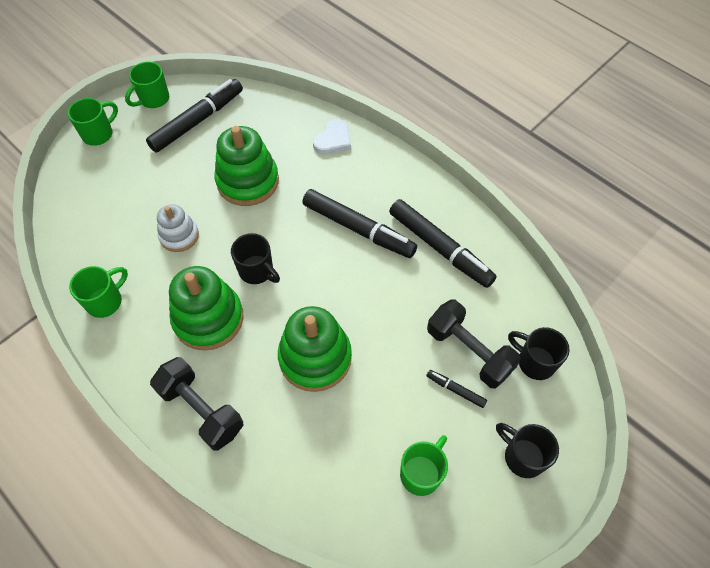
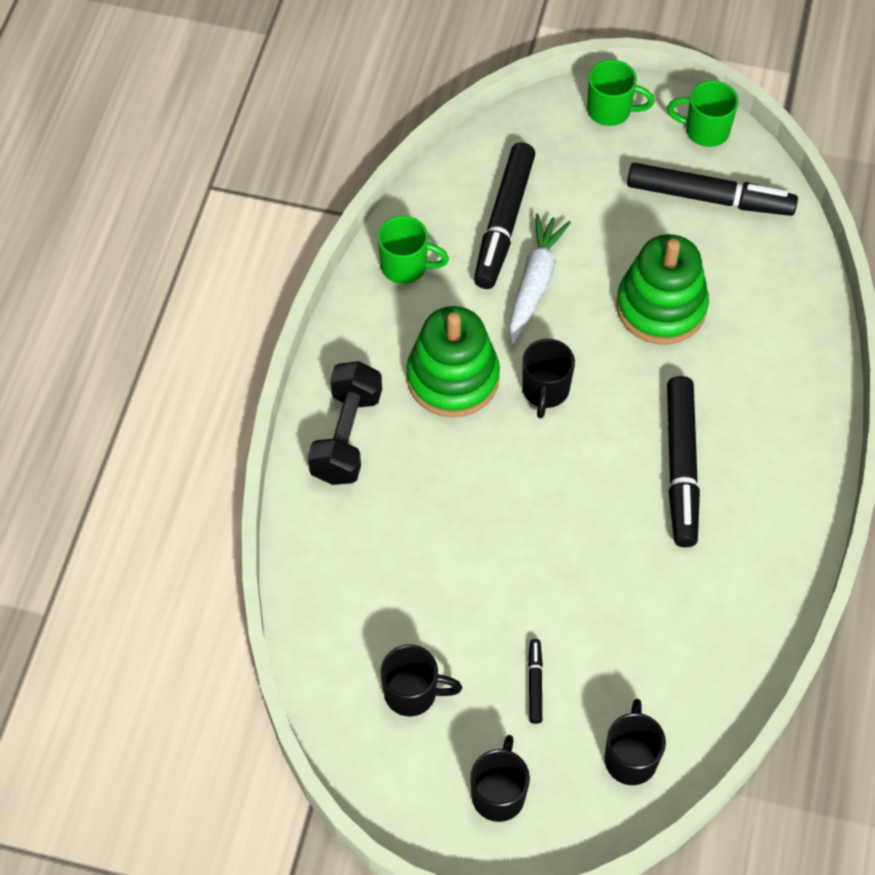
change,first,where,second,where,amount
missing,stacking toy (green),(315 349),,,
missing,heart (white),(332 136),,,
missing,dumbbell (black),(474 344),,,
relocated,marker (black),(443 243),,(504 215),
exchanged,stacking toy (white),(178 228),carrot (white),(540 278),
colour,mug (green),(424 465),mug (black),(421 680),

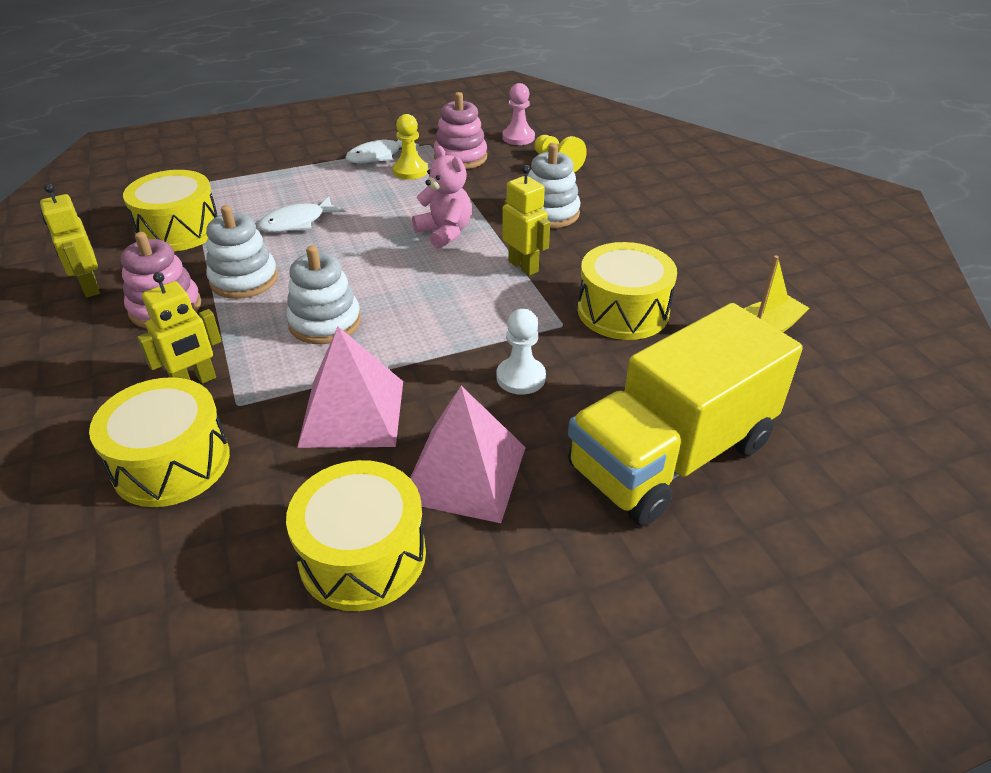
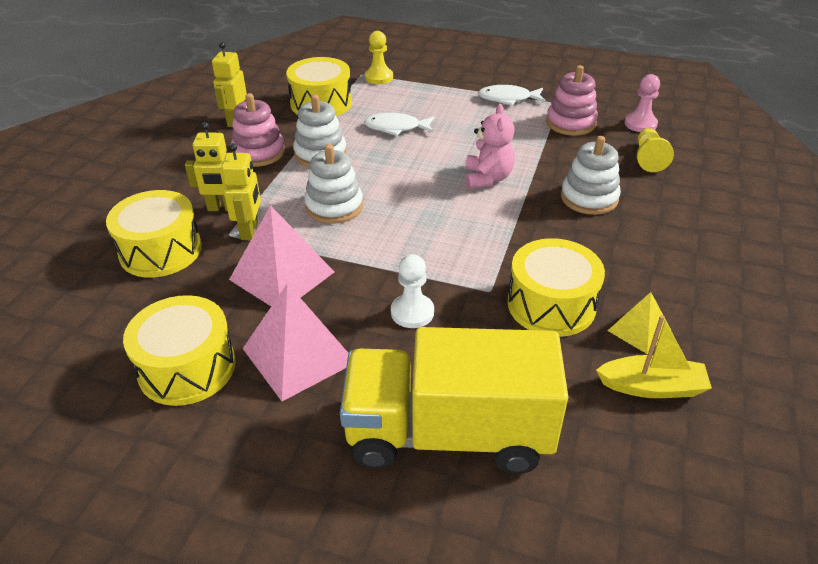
change,first,where,second,where,amount
appeared,,,pyramid (yellow),(639 323),
relocated,pawn (yellow),(410 147),,(379 57),
relocated,robot (yellow),(526 220),,(241 191),

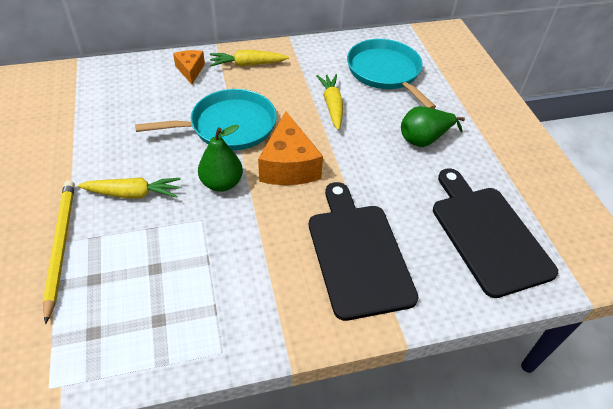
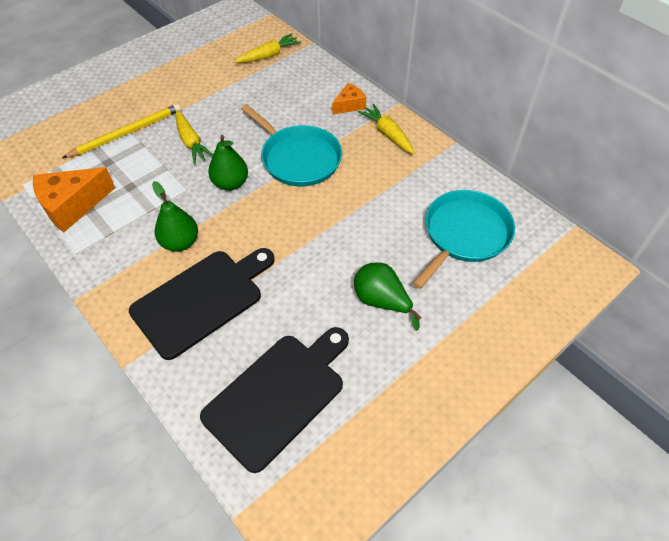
change,first,where,second,where,amount
appeared,,,pear (green),(175 216),
relocated,cheese (orange),(290 148),,(74 199),
relocated,carrot (yellow),(329 102),,(267 48),

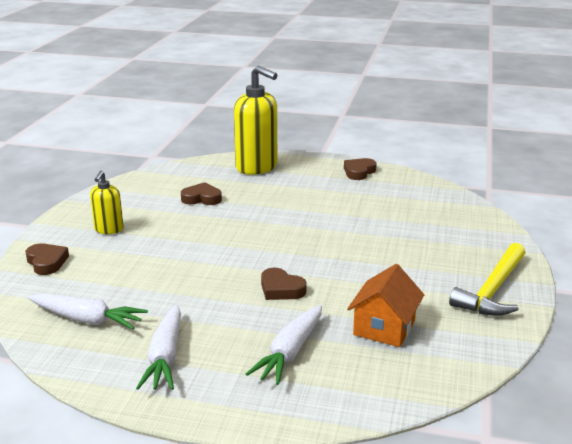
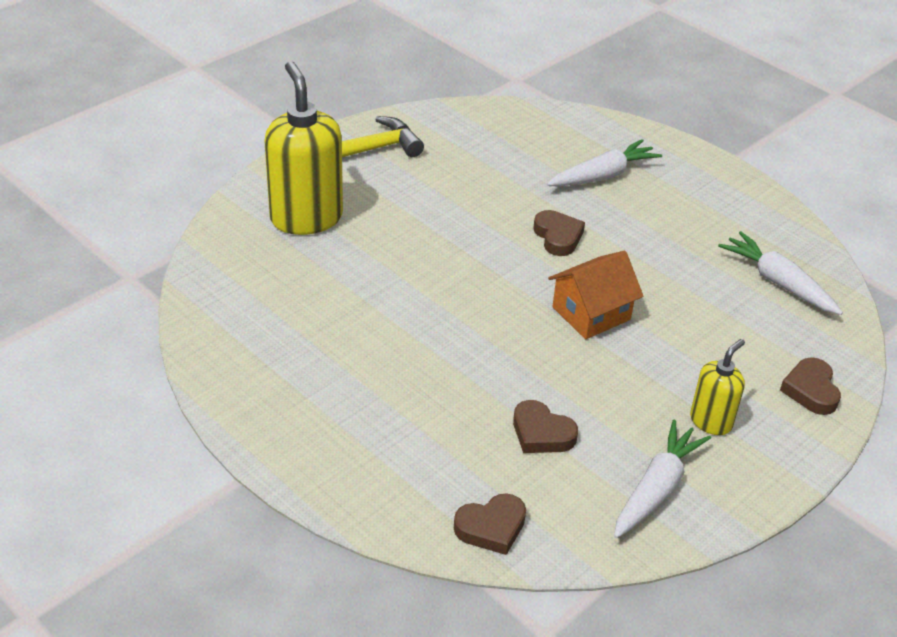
change,first,where,second,where,amount
relocated,carrot (white),(158 347),,(662 479),
relocated,soap dispenser (yellow),(255 120),,(303 148),
relocated,heart (brown),(360 169),,(490 524),
relocated,house (orange),(385 305),,(595 295),

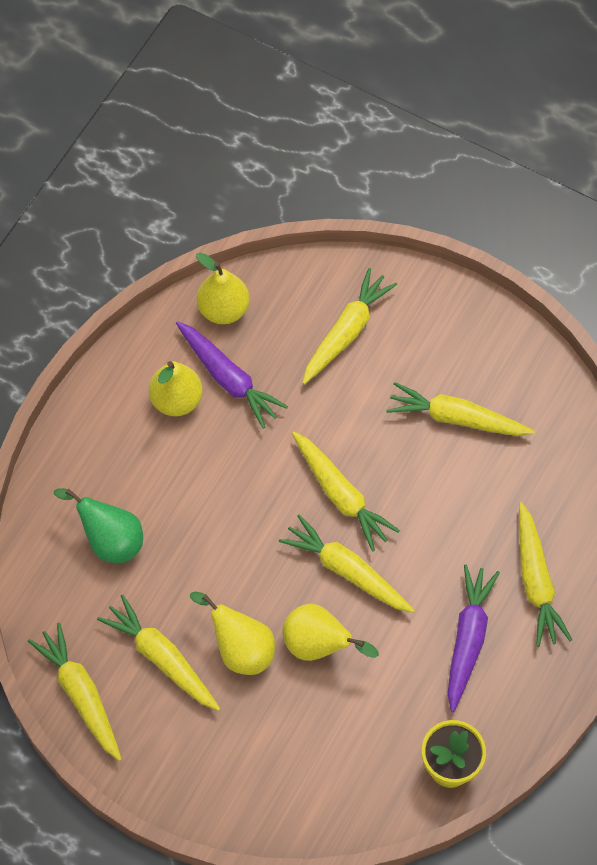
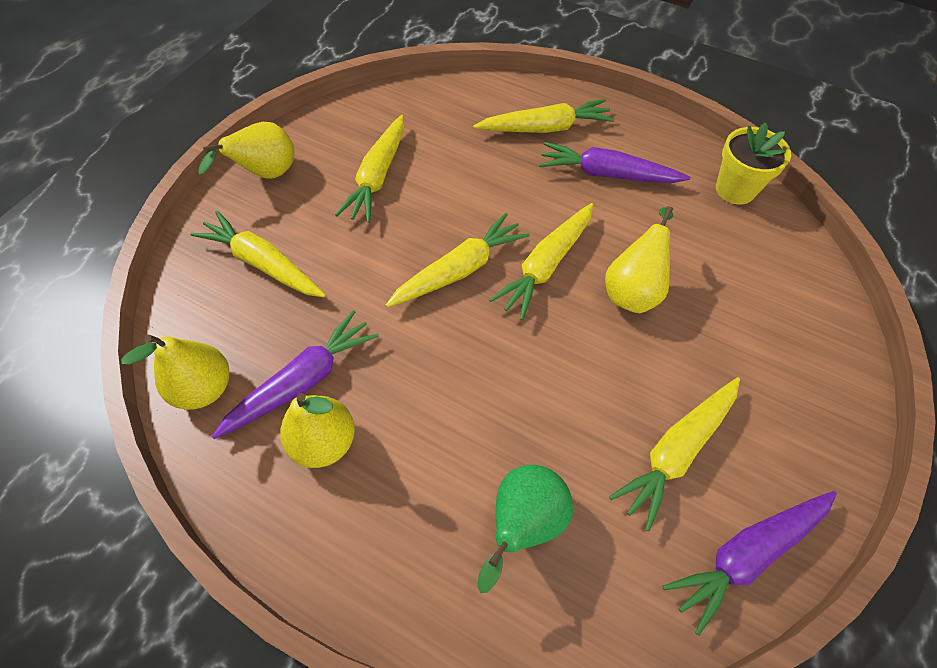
change,first,where,second,where,amount
relocated,pear (yellow),(232 633),,(246 150),
colour,carrot (yellow),(75 692),carrot (purple),(750 563),

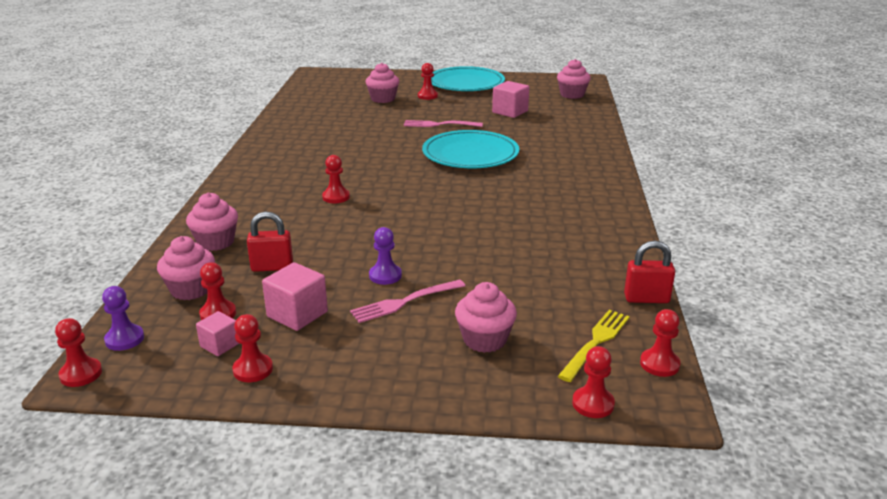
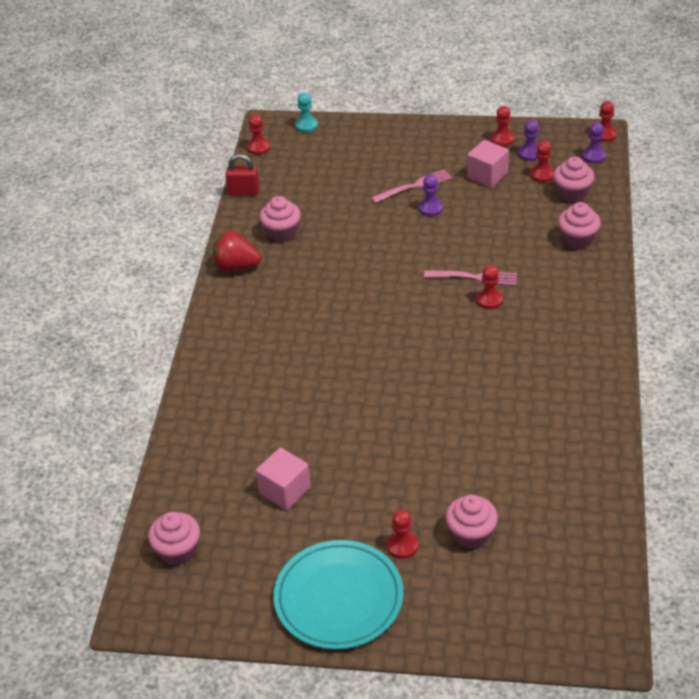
change,first,where,second,where,amount
missing,padlock (red),(270 241),,,
missing,plate (turquoise),(470 149),,,
missing,fork (yellow),(594 346),,,
appeared,,,strawberry (red),(236 250),
relocated,fork (pink),(443 123),,(470 277),
relocated,cupcake (pink),(486 317),,(280 219),
exchanged,cube (pink),(217 333),pawn (purple),(528 140),
colour,pawn (red),(593 382),pawn (turquoise),(306 112),

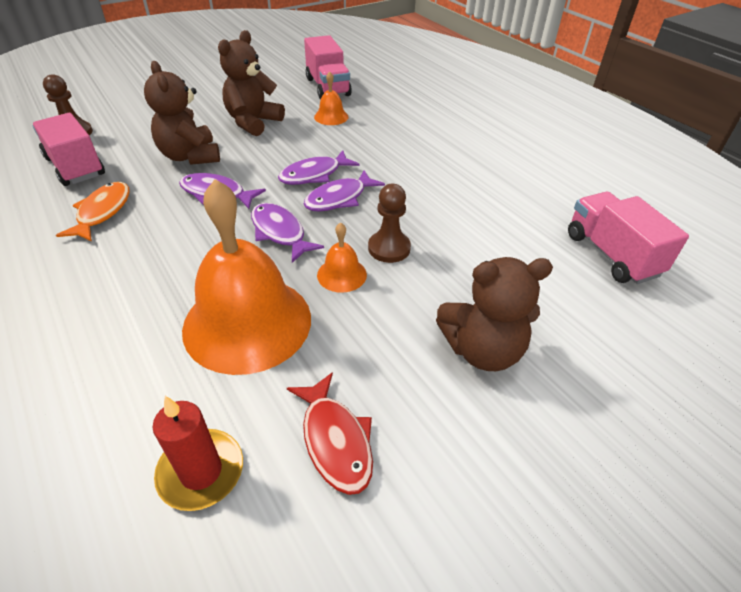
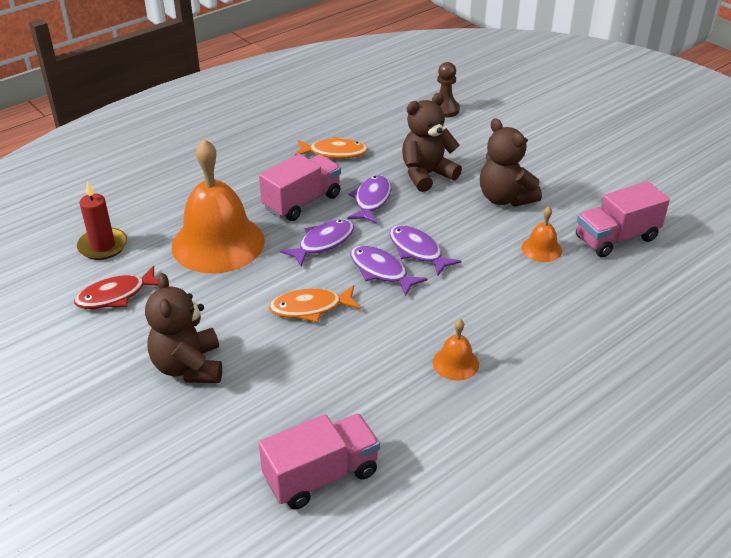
change,first,where,second,where,amount
relocated,truck (pink),(68 149),,(300 187),
relocated,bell (orange),(342 257),,(456 350),
exchanged,pawn (brown),(389 223),fish (orange),(315 303),
spun,teddy bear (brown),(251 83),,(511 162),150 degrees counterclockwise

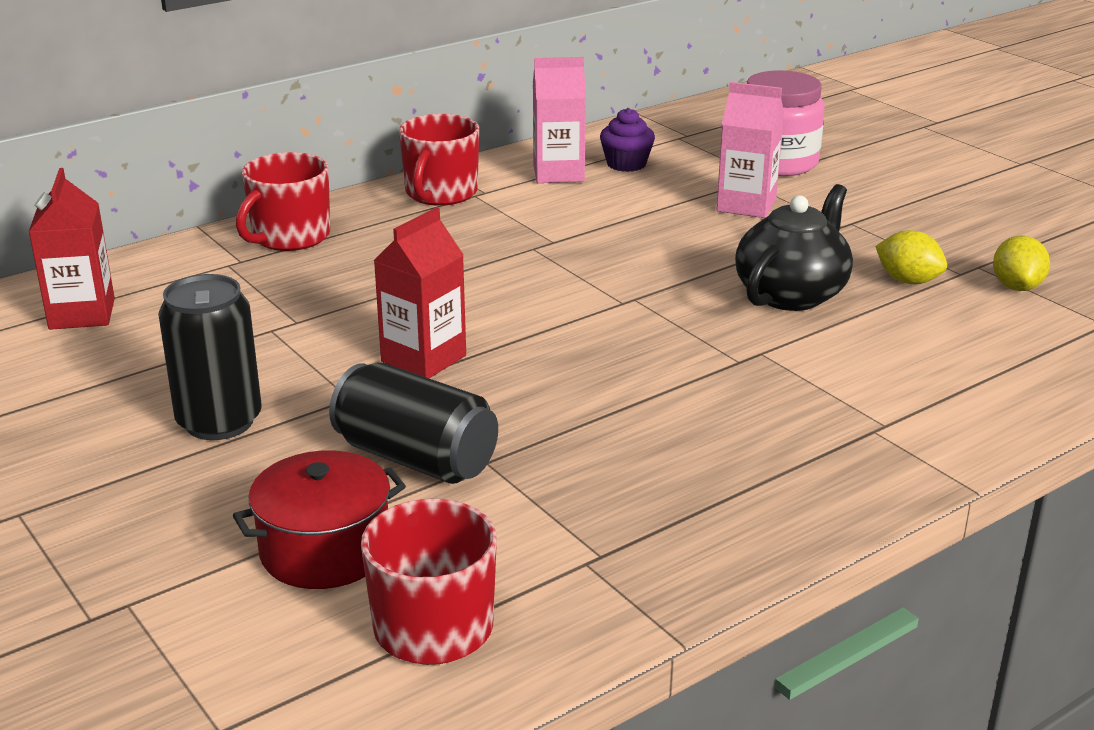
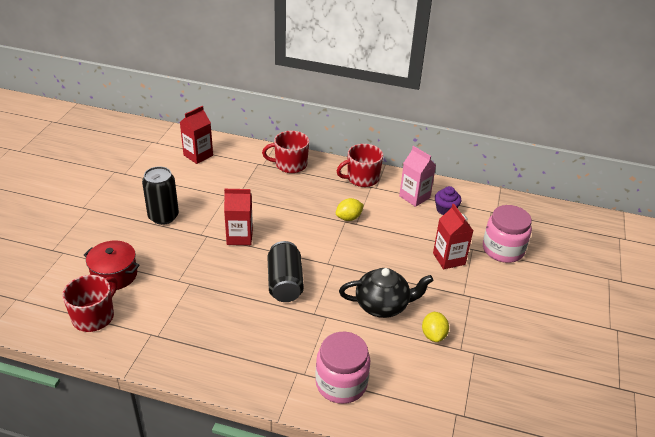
change,first,where,second,where,amount
appeared,,,jar (pink),(342 368),
relocated,can (black),(413 423),,(285 271),
relocated,lemon (yellow),(1021 263),,(350 209),
colour,carton (pink),(750 150),carton (red),(453 236),

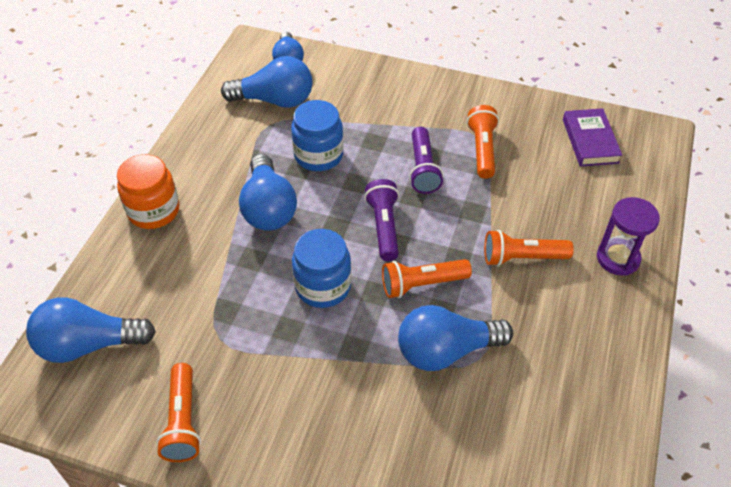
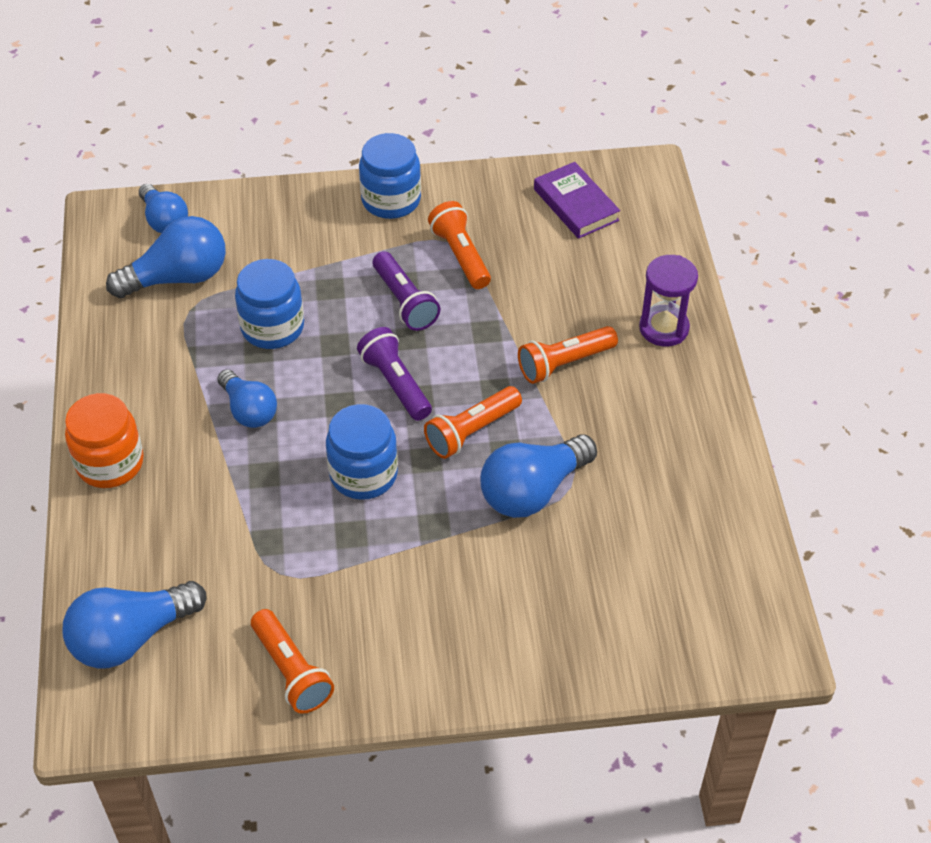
change,first,where,second,where,amount
appeared,,,jar (blue),(390 176),
size,light bulb (blue),(268 192),,(247 399),x0.65

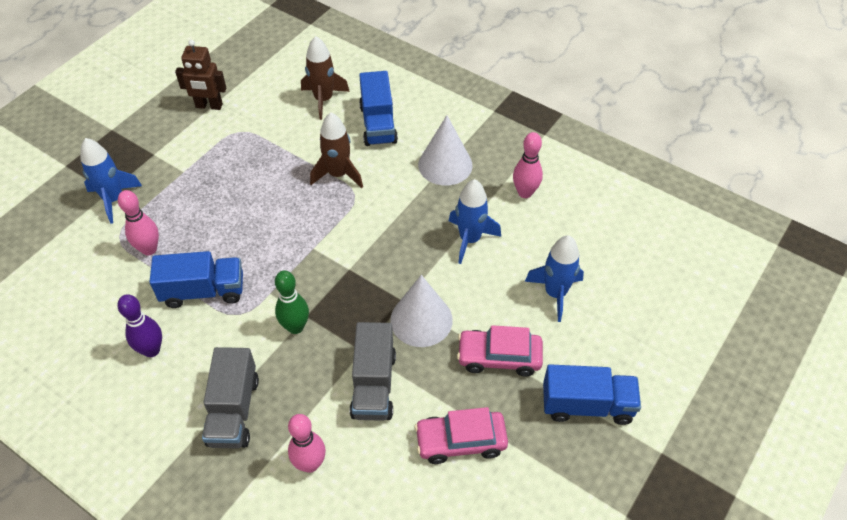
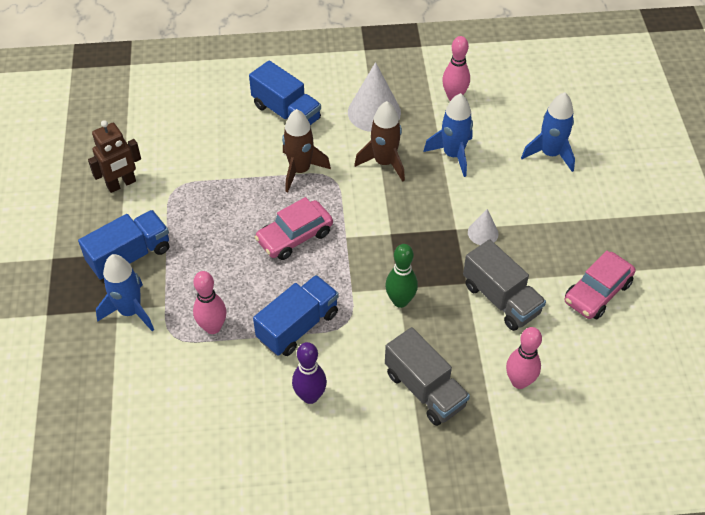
change,first,where,second,where,amount
relocated,rocket (brown),(325 78),,(379 141),
relocated,car (pink),(500 351),,(294 228),
relocated,truck (blue),(592 394),,(123 245),
size,cone (white),(421 311),,(483 227),x0.53

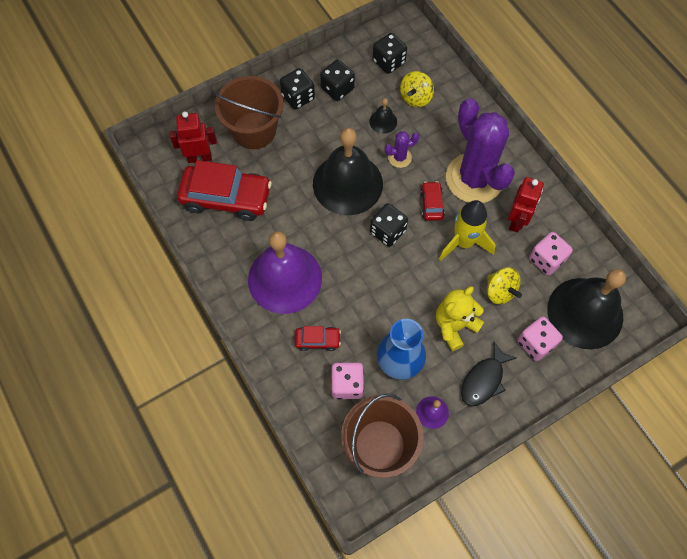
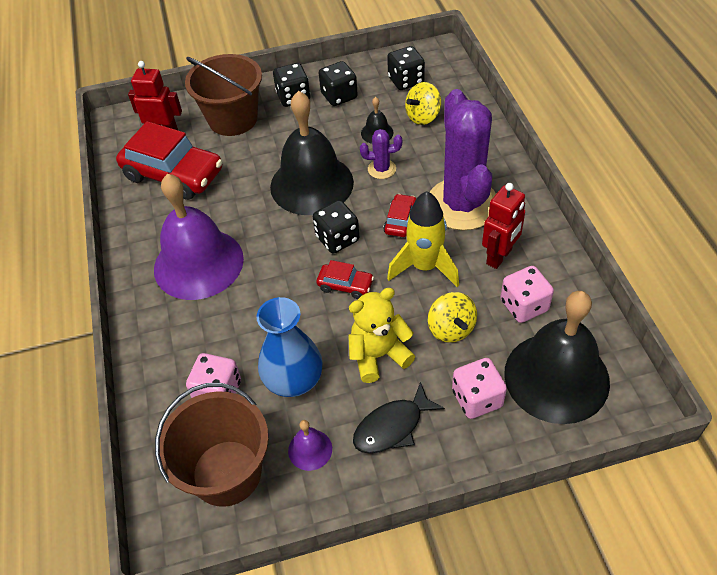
change,first,where,second,where,amount
relocated,car (red),(318 338),,(345 279),

